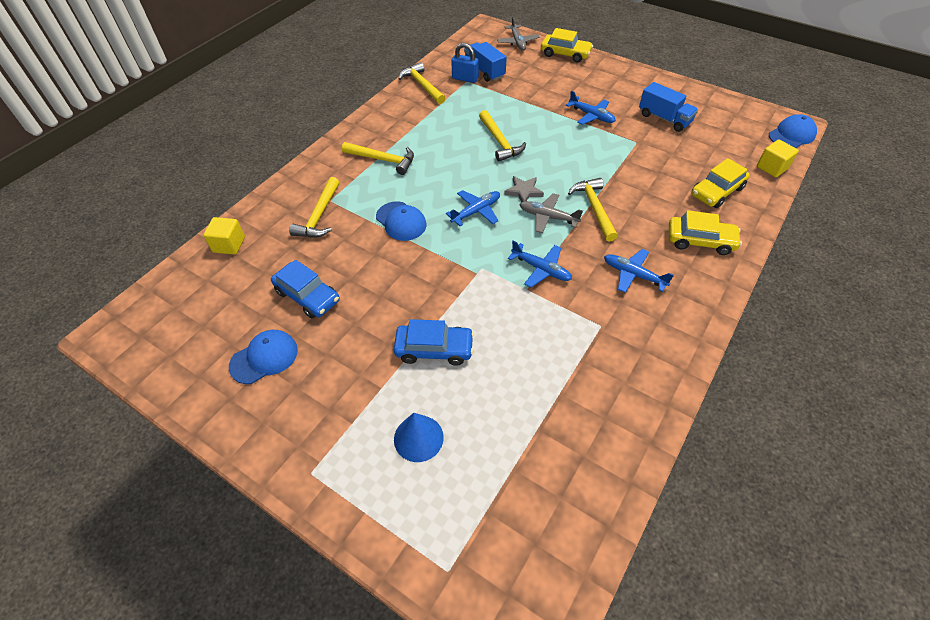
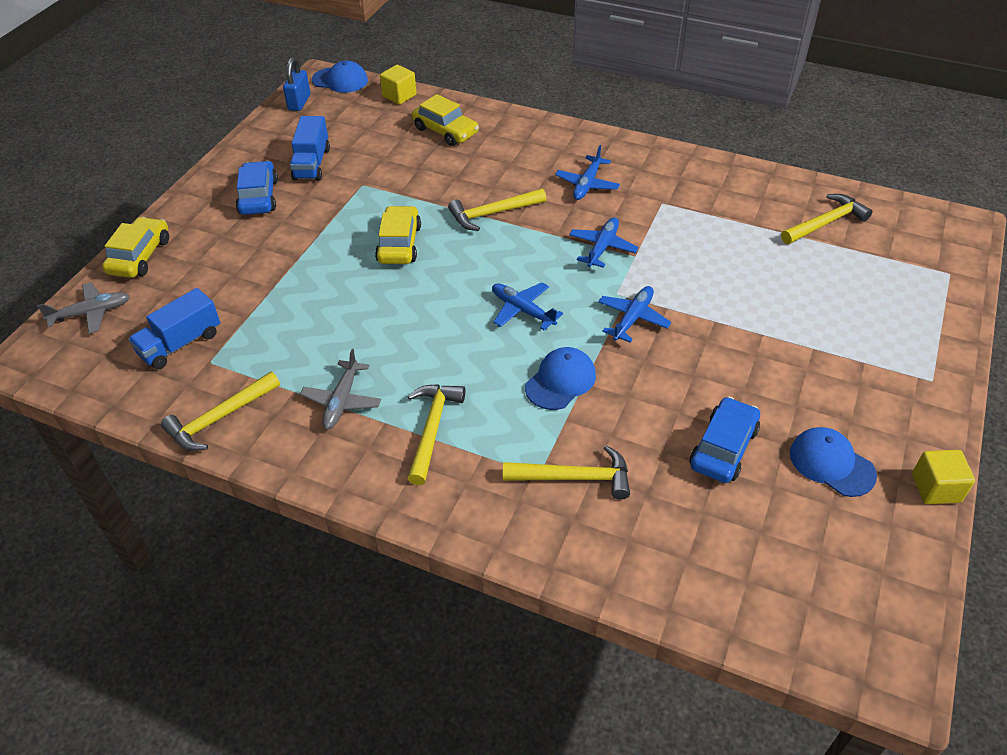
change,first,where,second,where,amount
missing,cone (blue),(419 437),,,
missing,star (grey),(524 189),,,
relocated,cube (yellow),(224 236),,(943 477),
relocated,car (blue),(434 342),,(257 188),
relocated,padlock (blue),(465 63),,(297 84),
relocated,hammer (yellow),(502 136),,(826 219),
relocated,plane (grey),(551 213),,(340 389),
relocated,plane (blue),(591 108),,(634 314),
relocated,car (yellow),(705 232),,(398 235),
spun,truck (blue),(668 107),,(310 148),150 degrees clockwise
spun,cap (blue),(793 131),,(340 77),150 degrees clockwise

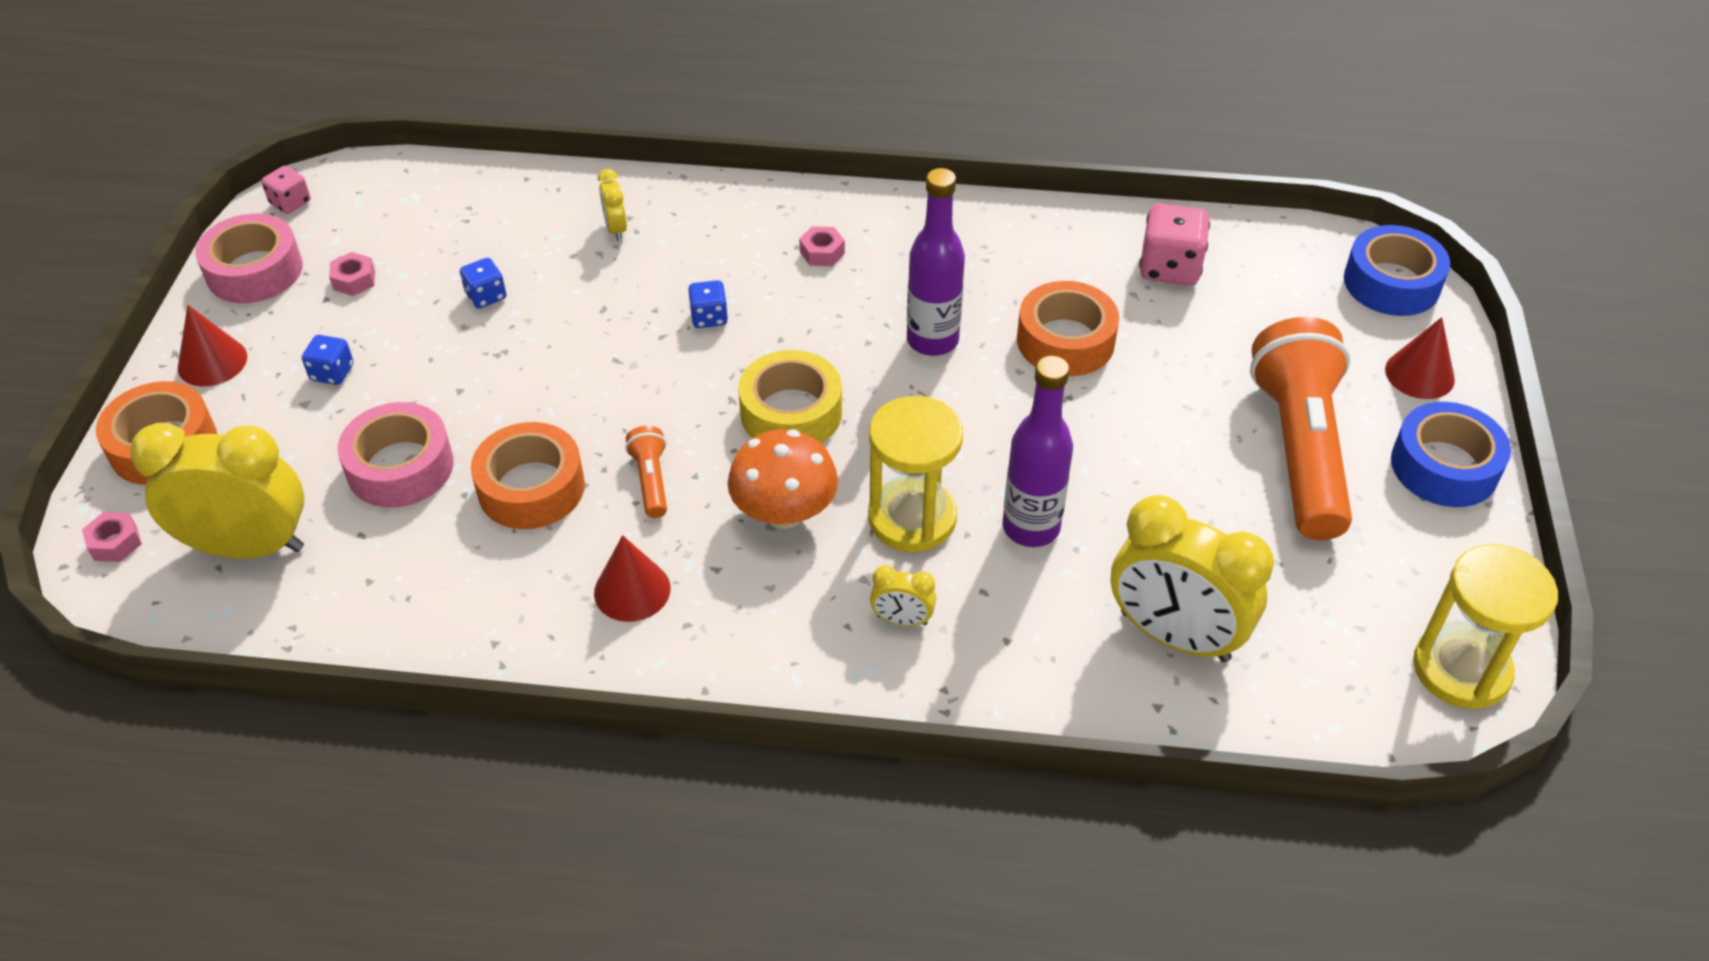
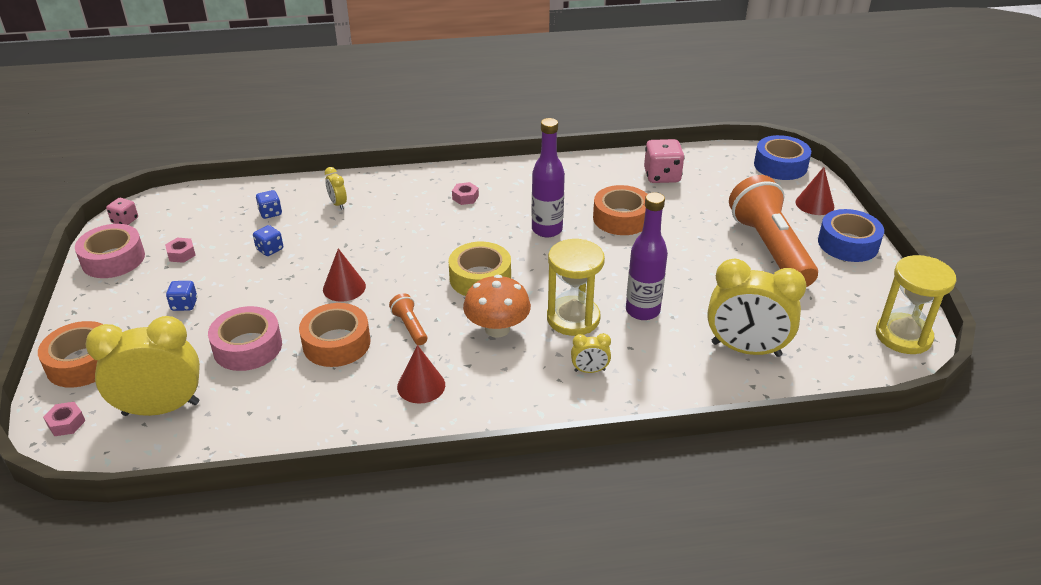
change,first,where,second,where,amount
relocated,cone (red),(212 345),,(344 275),
relocated,dice (blue),(708 304),,(269 204),

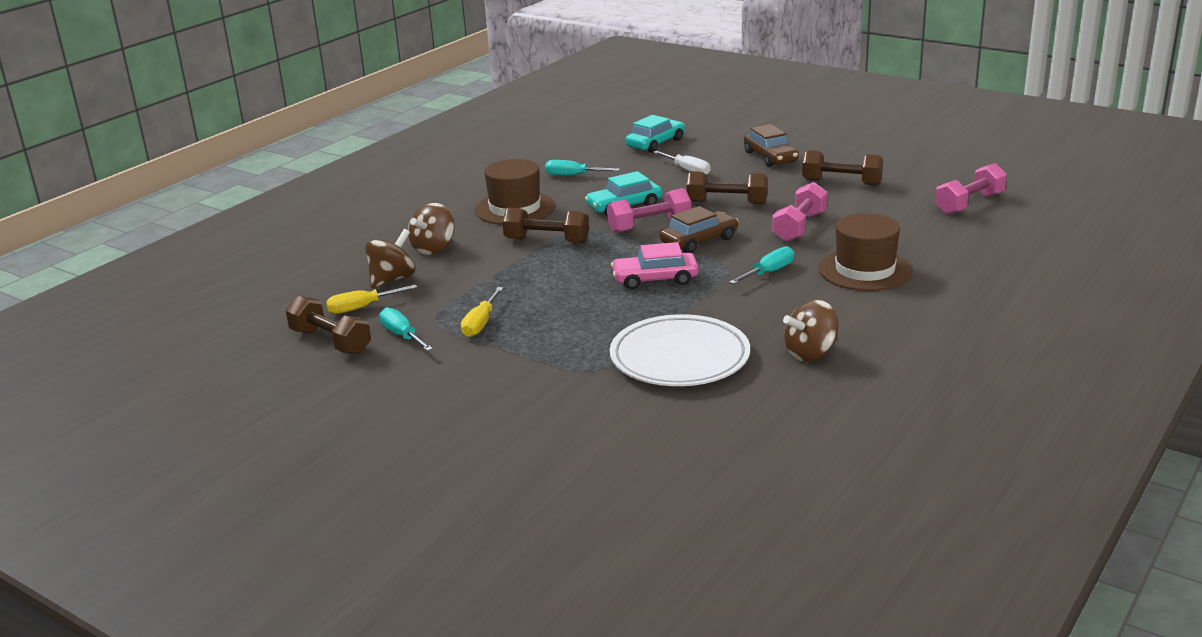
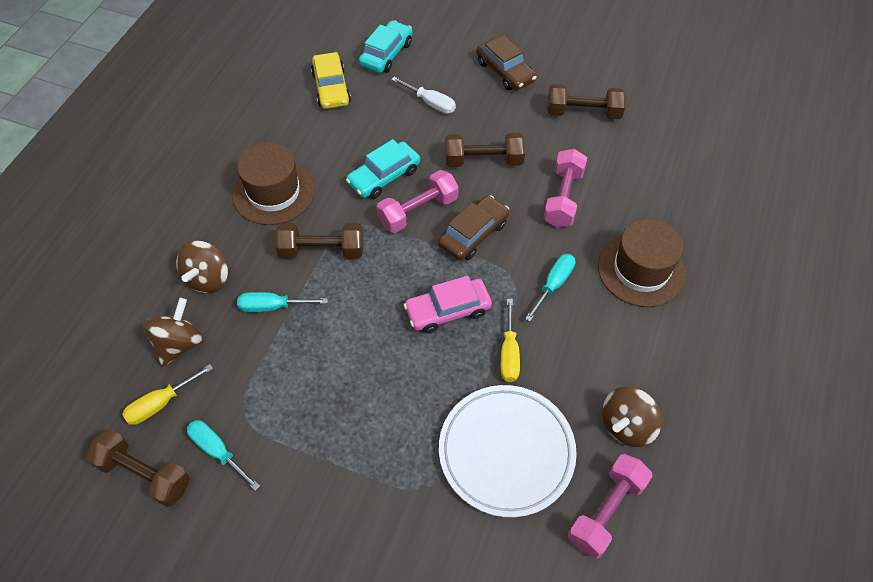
change,first,where,second,where,amount
appeared,,,car (yellow),(331 80),
relocated,screwdriver (yellow),(482 312),,(510 340),
relocated,screwdriver (turquoise),(582 168),,(282 302),
relocated,dumbbell (pink),(971 188),,(610 506),

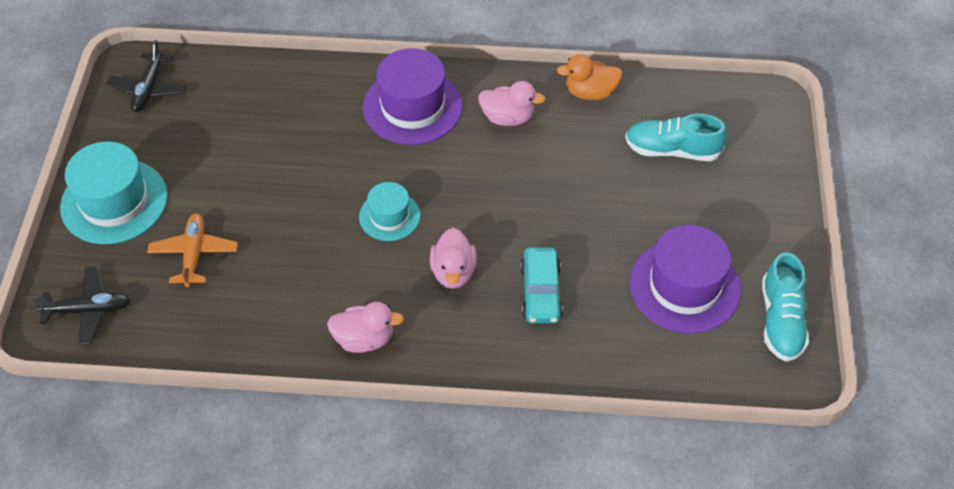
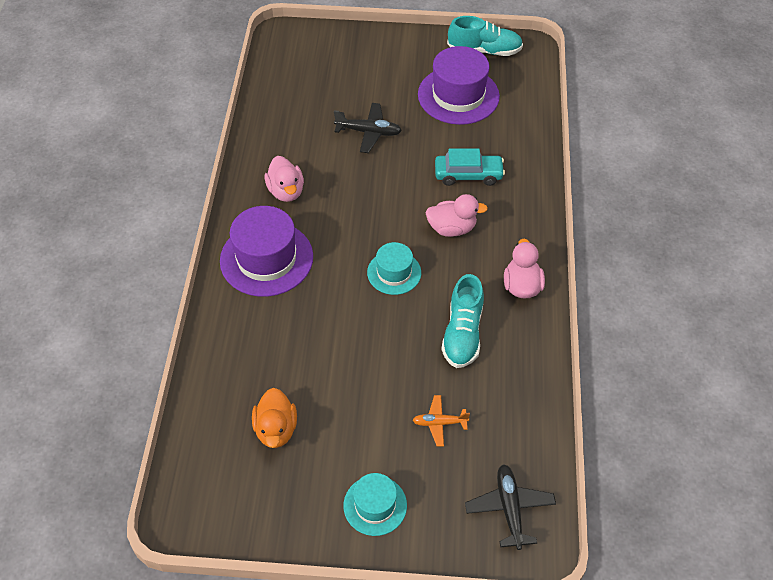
change,first,where,second,where,amount
relocated,plane (black),(147 76),,(368 128),
relocated,duck (orange),(590 77),,(274 418),
relocated,shoe (turquoise),(676 137),,(462 321),
spun,duck (pink),(512 103),,(284 179),150 degrees clockwise
size,hat (turquoise),(114 193),,(375 504),x0.58
size,plane (orange),(192 250),,(441 421),x0.67

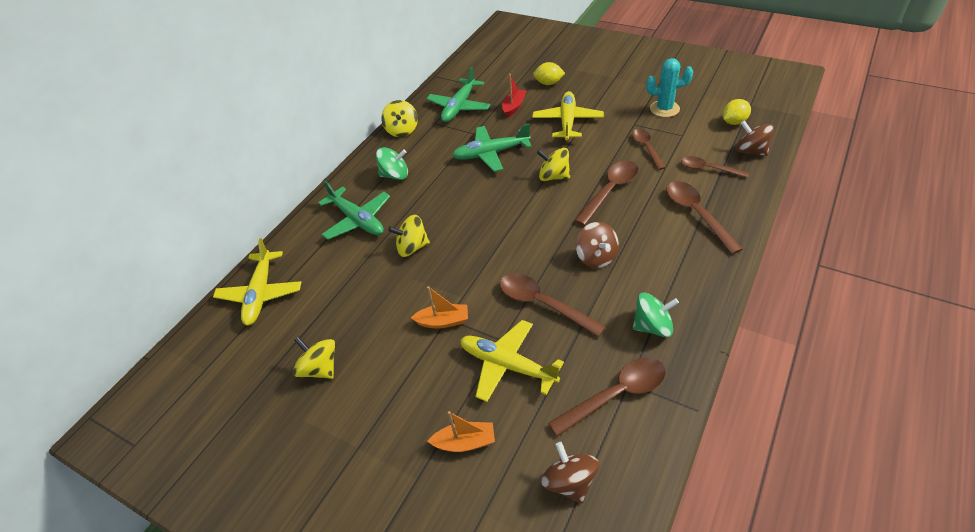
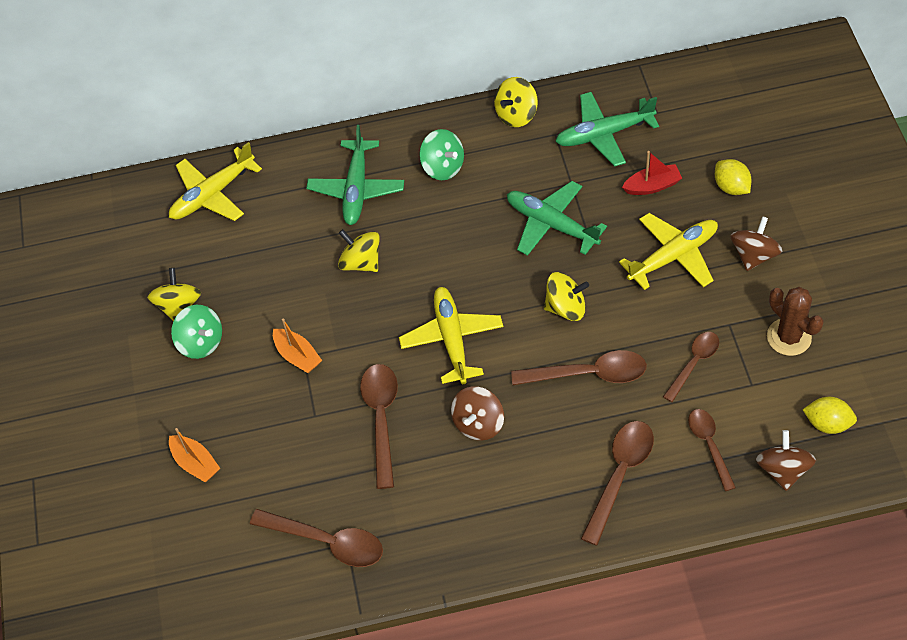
change,first,where,second,where,amount
relocated,plane (yellow),(512 361),,(451 335),
relocated,spinning top (brown),(570 473),,(756 243),
relocated,spinning top (green),(656 315),,(196 332),
colour,cactus (turquoise),(669 87),cactus (brown),(795 321),
spun,spinning top (yellow),(553 164),,(566 296),105 degrees clockwise

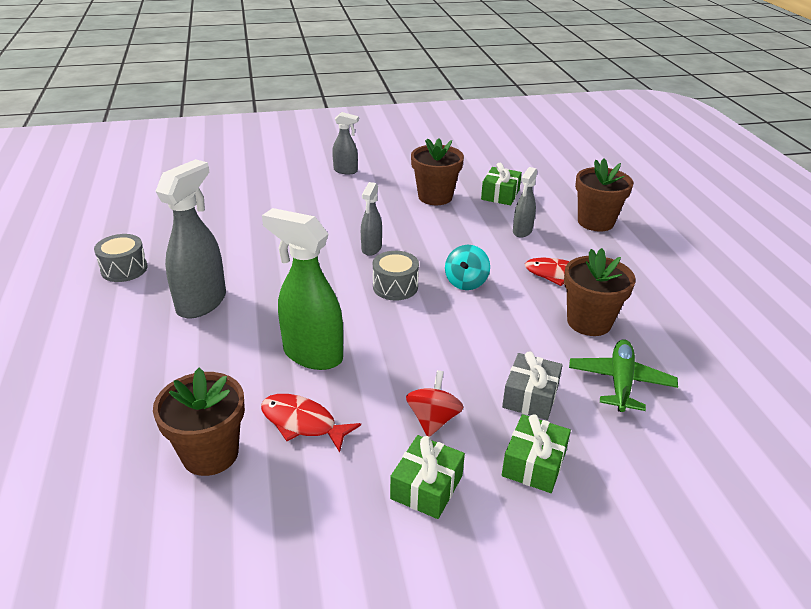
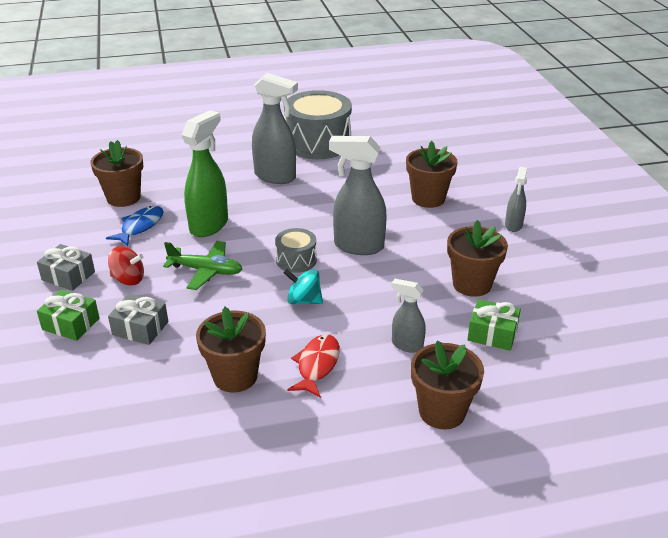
change,first,where,second,where,amount
appeared,,,flower pot (brown),(432 174),
relocated,plane (green),(623 375),,(202 265),
colour,fish (red),(311 423),fish (blue),(135 226),
colour,gift (green),(427 477),gift (grey),(66 267),
size,drum (grey),(121 258),,(318 124),x2.04
size,spray bottle (grey),(371 219),,(358 195),x1.81

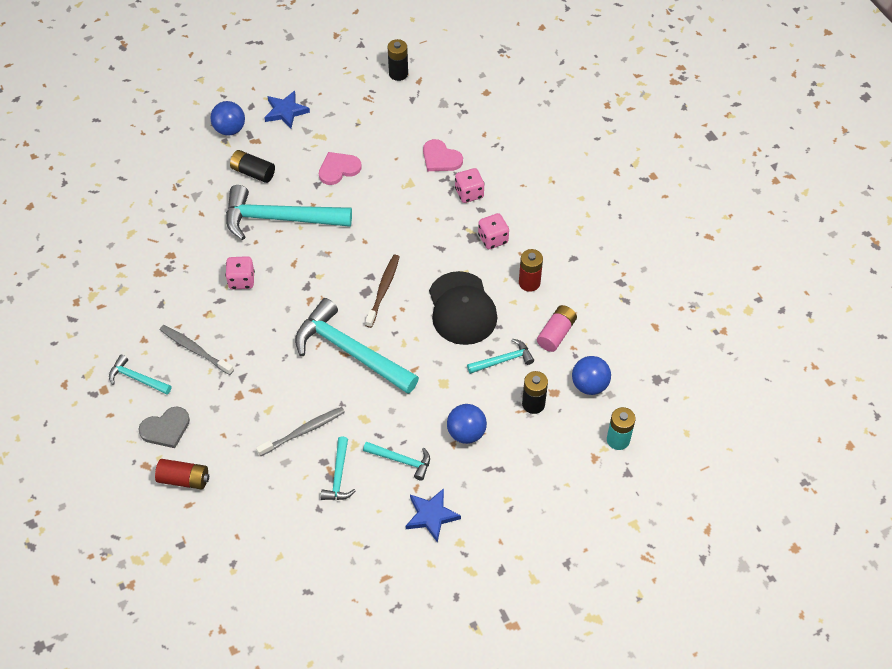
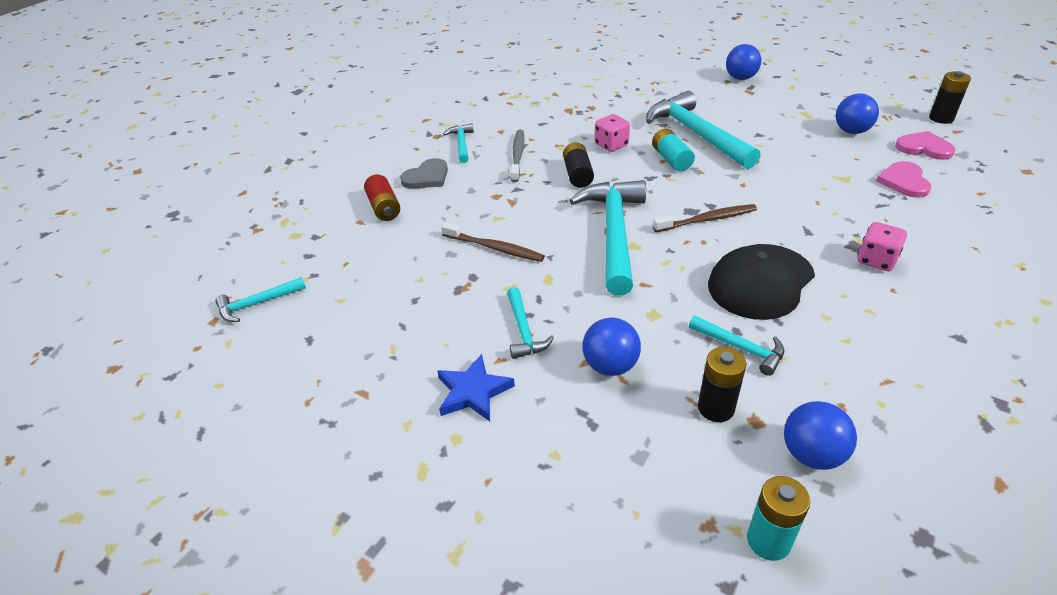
change,first,where,second,where,amount
missing,star (blue),(287 109),,,
missing,dice (pink),(469 185),,,
missing,battery (red),(531 270),,,
missing,battery (pink),(557 328),,,
appeared,,,battery (turquoise),(673 150),
appeared,,,ball (blue),(857 114),
relocated,battery (black),(252 166),,(578 165),
relocated,heart (pink),(340 168),,(925 145),
relocated,hammer (turquoise),(338 468),,(260 299),
colour,toothbrush (grey),(300 432),toothbrush (brown),(493 242),
spun,heart (grey),(164 427),,(424 173),75 degrees counterclockwise

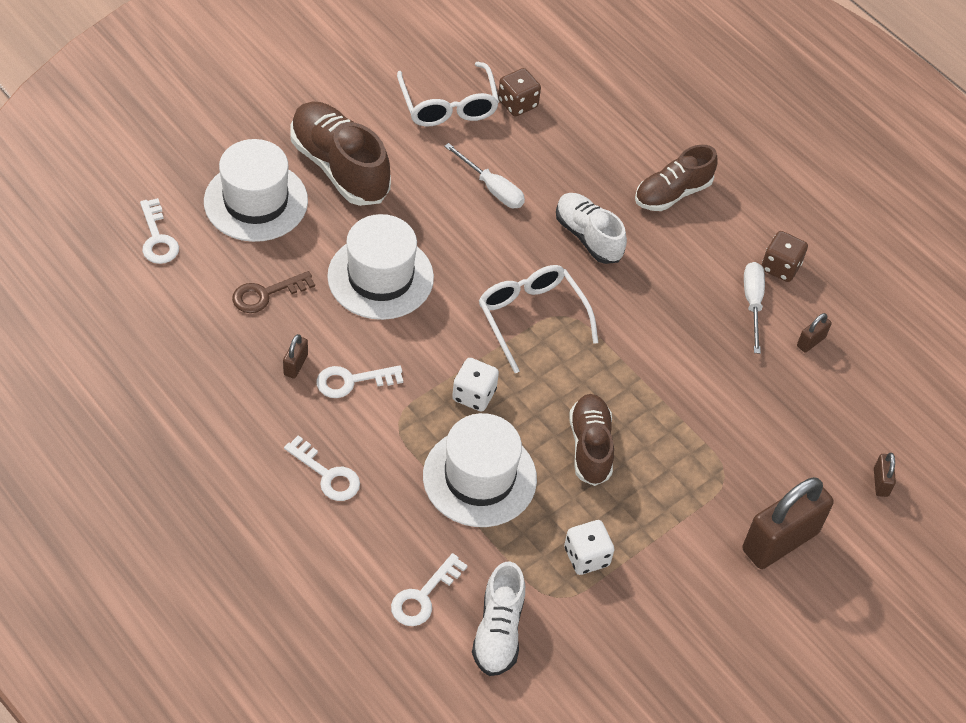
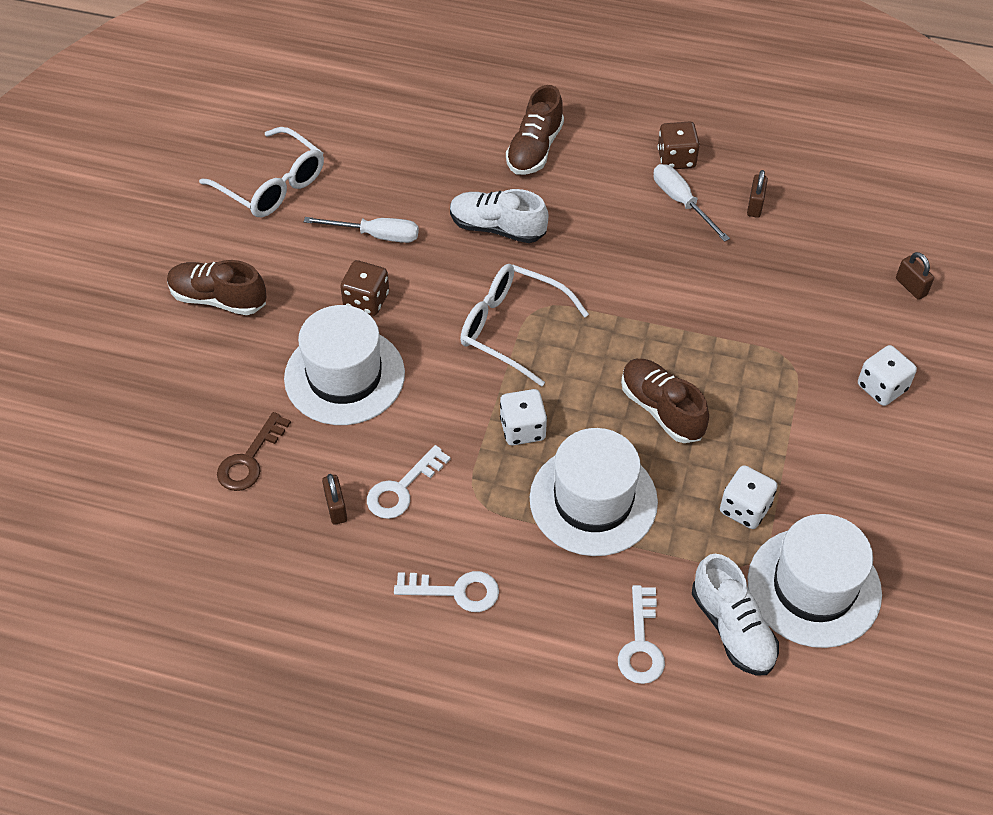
change,first,where,second,where,amount
missing,key (white),(159 231),,,
relocated,hat (white),(256 190),,(814 581),
relocated,dice (brown),(519 92),,(364 288),
exchanged,padlock (brown),(788 523),dice (white),(887 375),
size,shoe (brown),(341 153),,(216 287),x0.66

